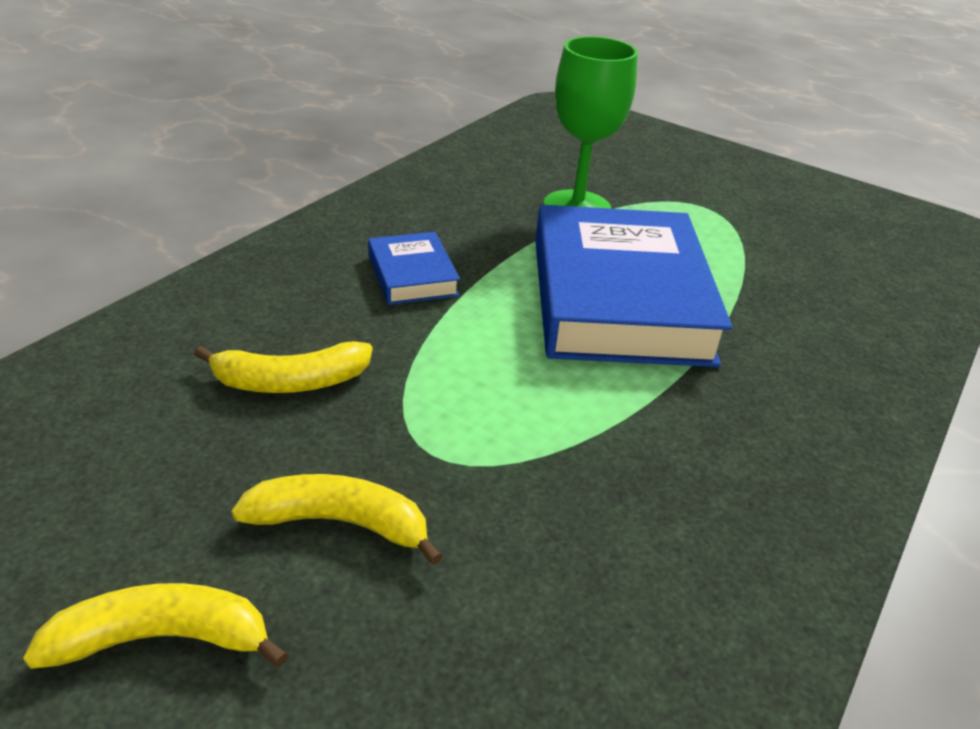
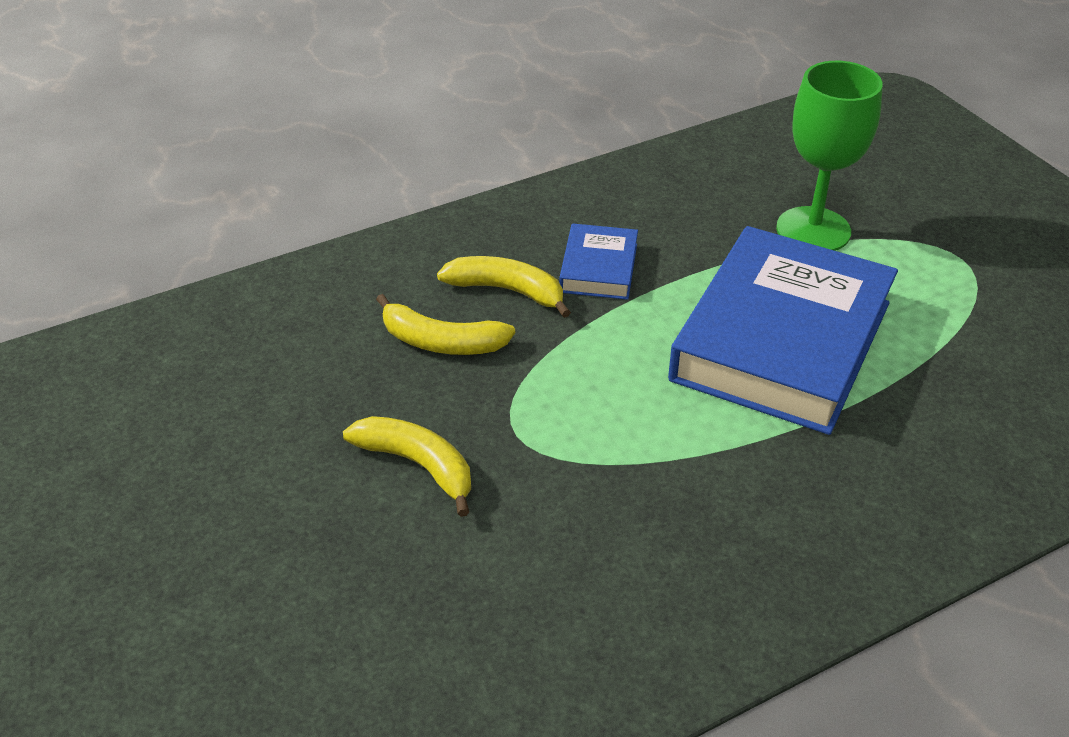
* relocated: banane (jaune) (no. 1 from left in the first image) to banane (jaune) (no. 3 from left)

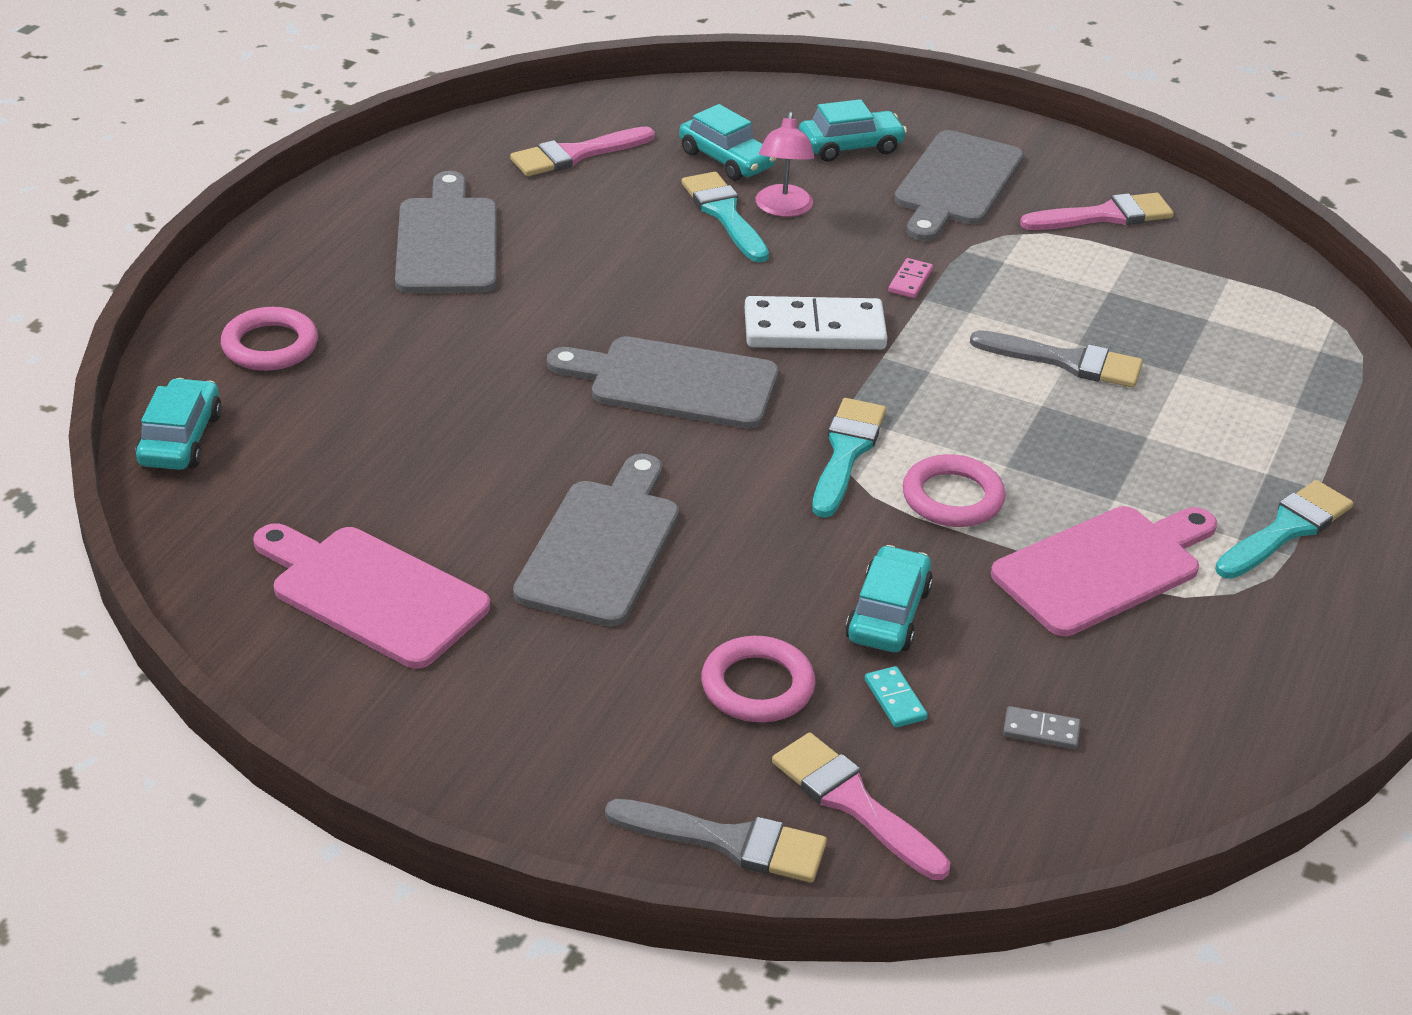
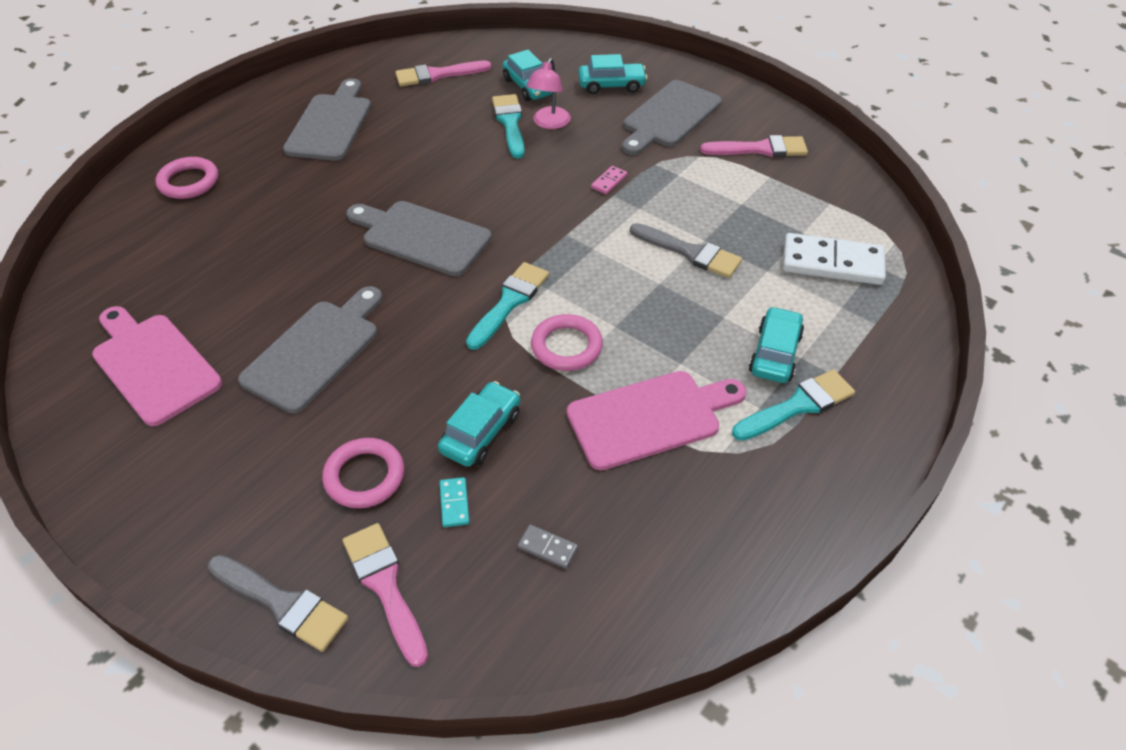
* relocated: voiture (turquoise) (no. 1 from left in the first image) to voiture (turquoise) (no. 4 from left)
* relocated: domino (blanc)

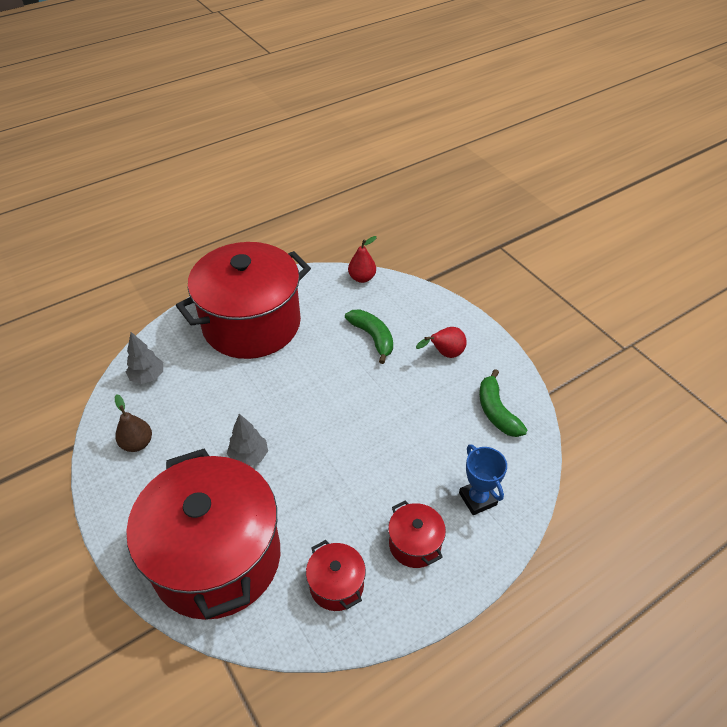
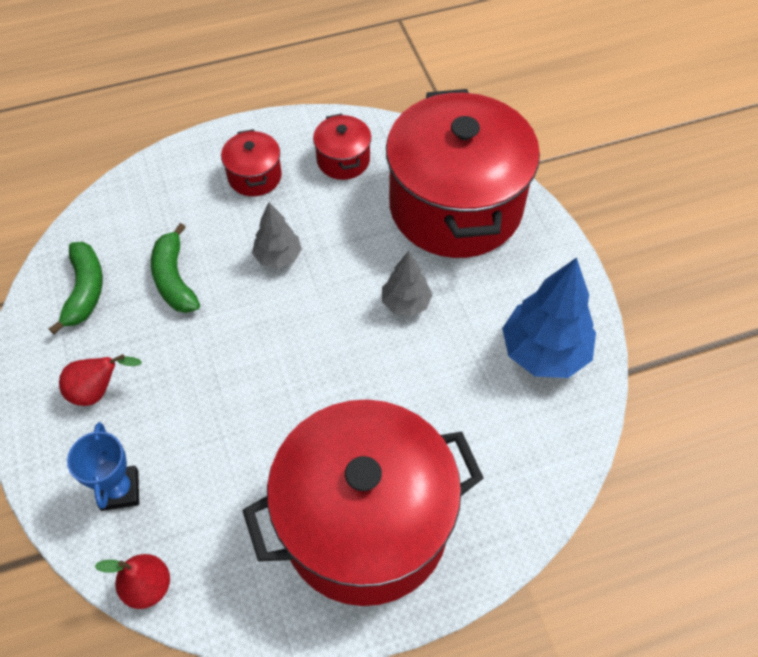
* exchanged: poire (marron) to arbre (bleu)
* relocated: arbre (gris) (no. 1 from left)
* relocated: banane (vert) (no. 1 from left in the first image) to banane (vert) (no. 2 from left)
* relocated: trophée (bleu)

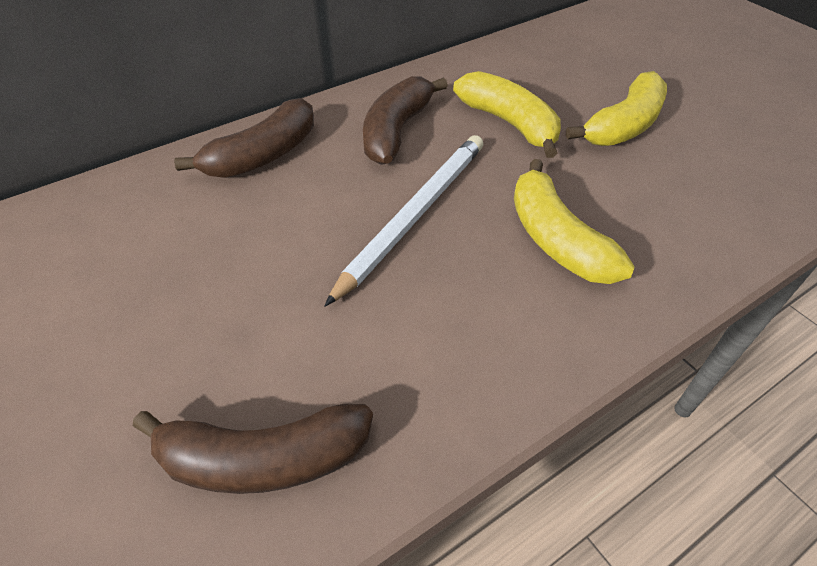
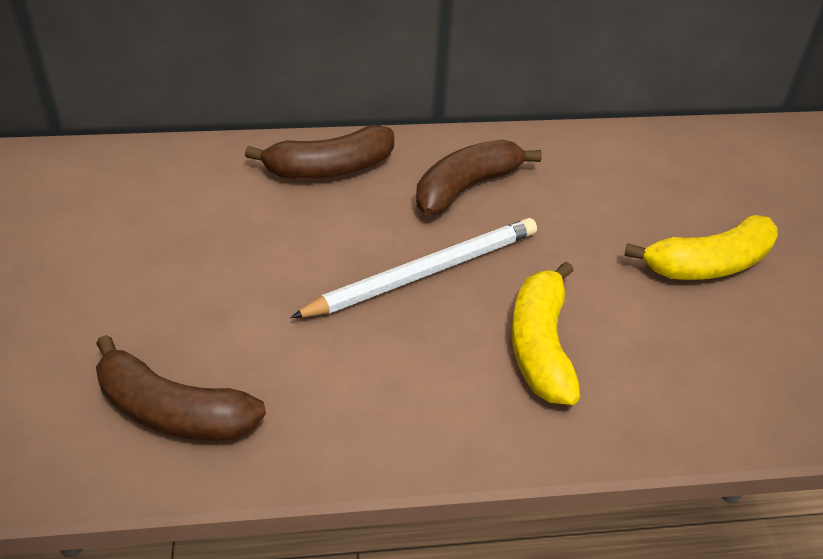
* missing: banane (jaune) (no. 1 from left)

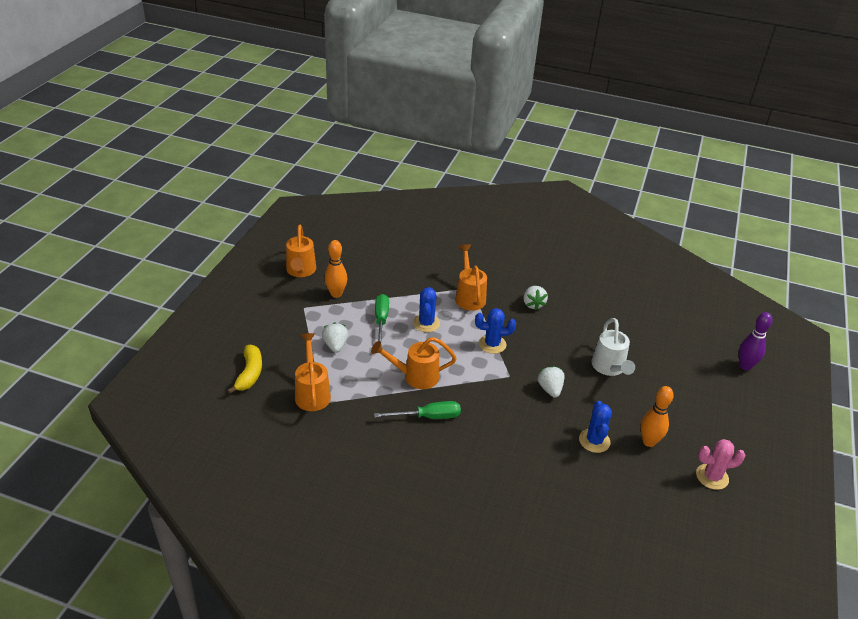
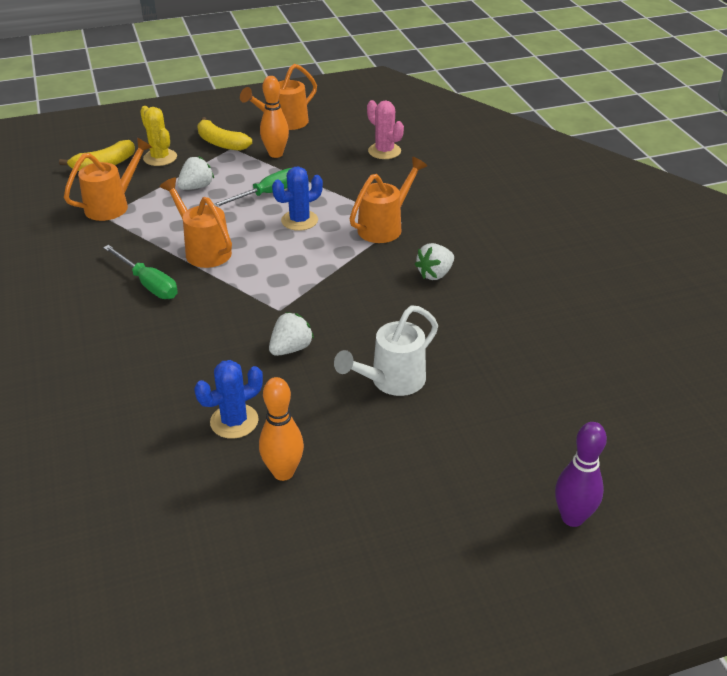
* missing: cactus (bleu) (no. 2 from left)
* relocated: cactus (rose)
* appeared: cactus (jaune)
* appeared: banane (jaune) (no. 2 from left)

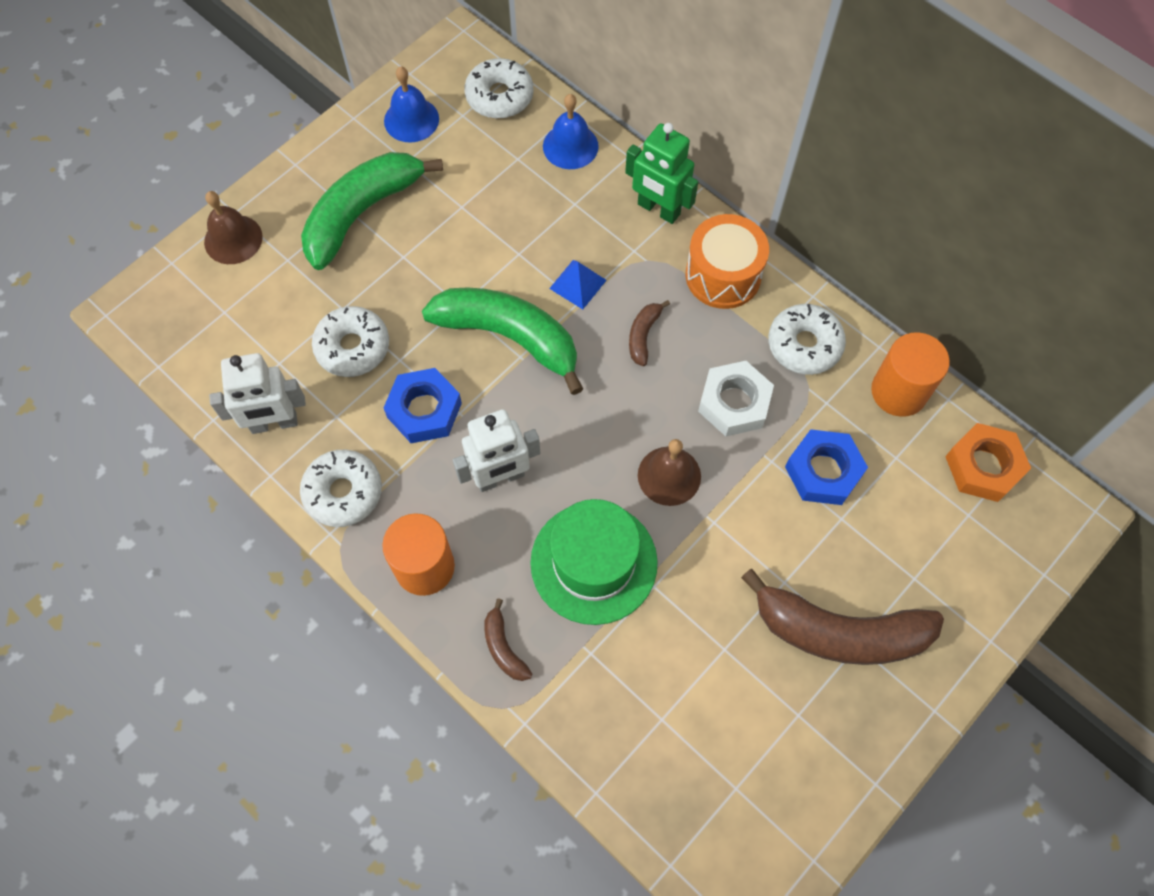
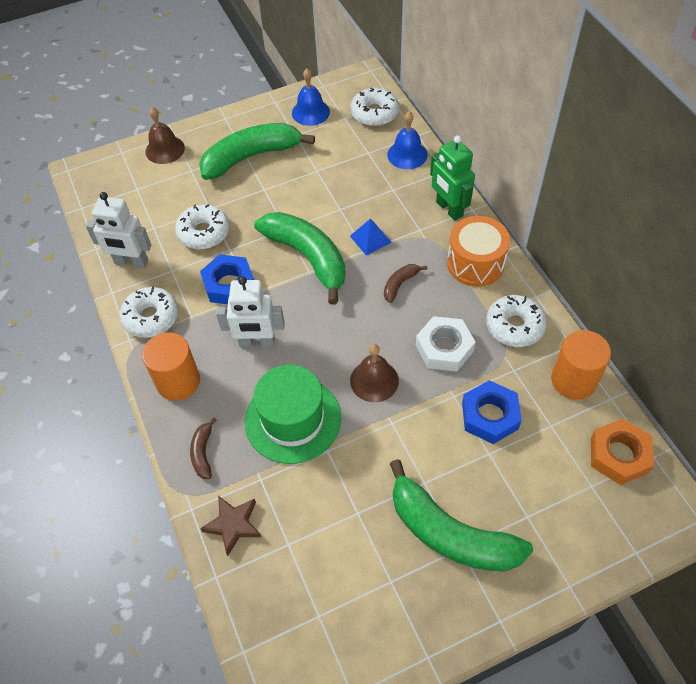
* colour: banane (marron) (no. 3 from left) to banane (vert) (no. 3 from left)
* appeared: étoile (marron)

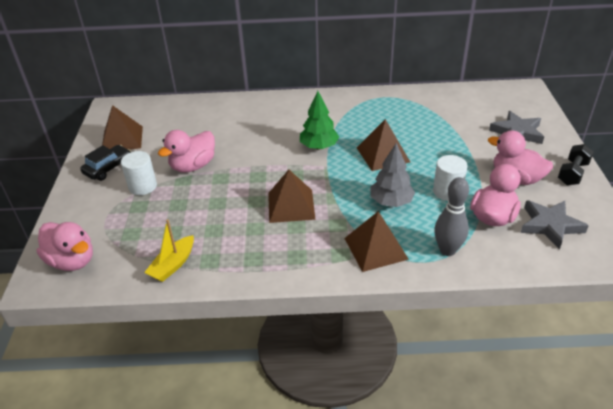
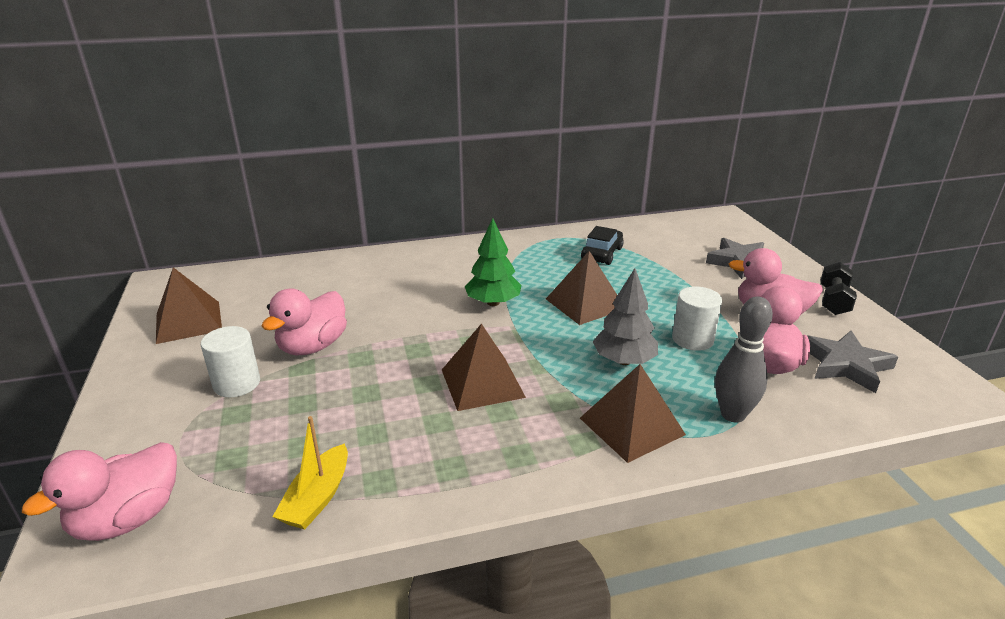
* spun: canard (rose) (no. 1 from left) 105 degrees clockwise
* relocated: voiture (noir)

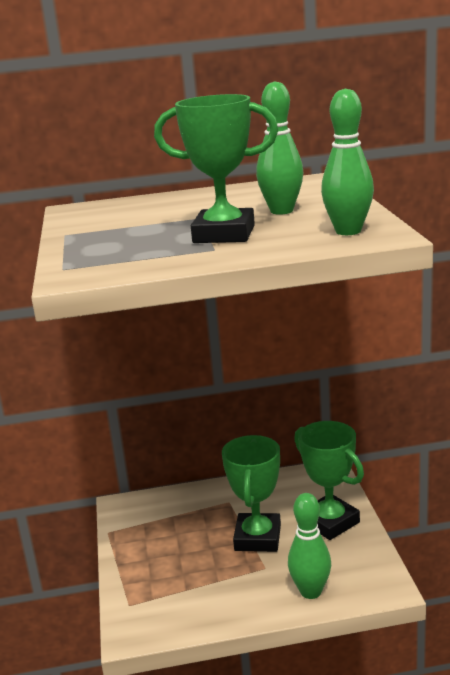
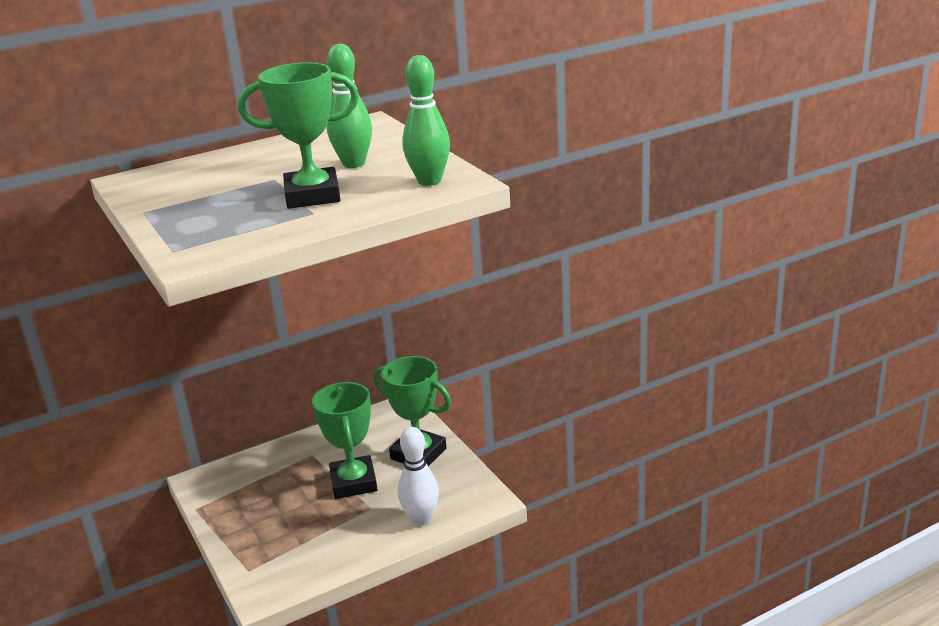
* colour: quille (vert) (no. 2 from left) to quille (blanc)

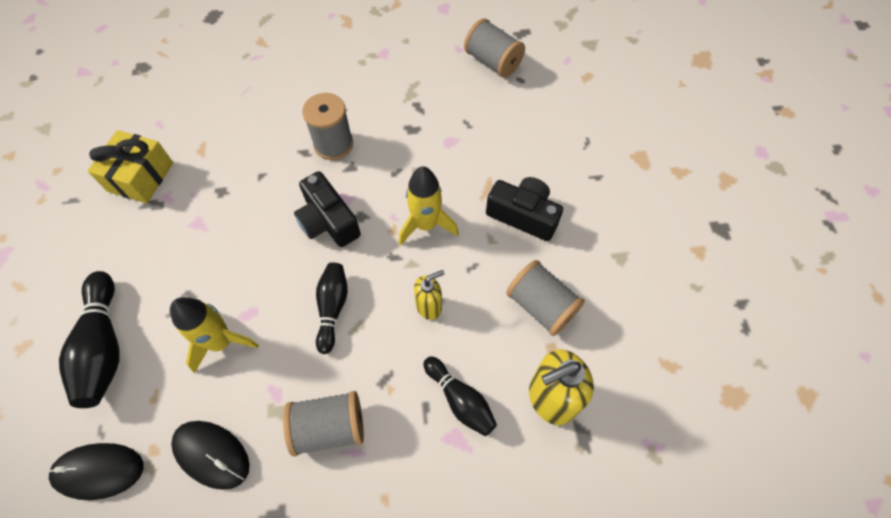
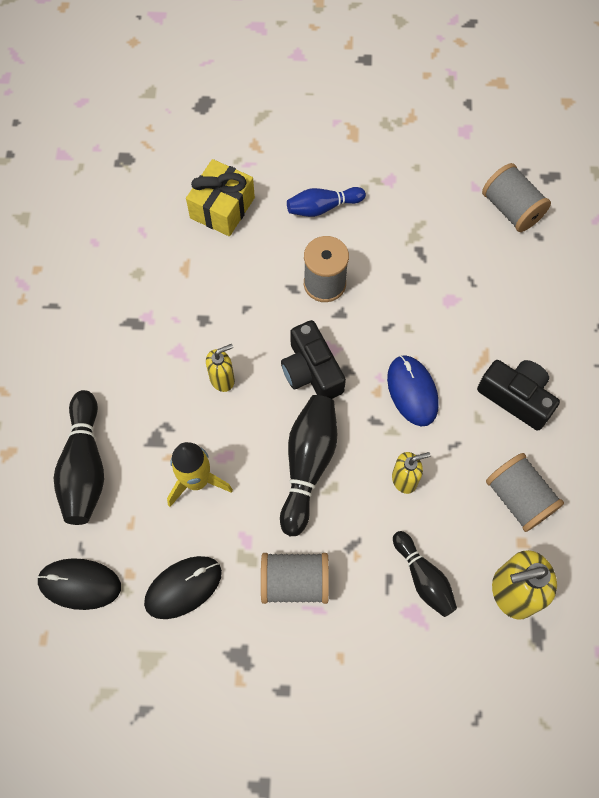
* relocated: cadeau (jaune)
* spun: souris (noir) (no. 2 from left) 75 degrees counterclockwise
* size: quille (noir) (no. 2 from left) x1.55
* exchanged: fusée (jaune) (no. 2 from left) to souris (bleu)
* appeared: distributeur de savon (jaune) (no. 1 from left)
* appeared: quille (bleu)

